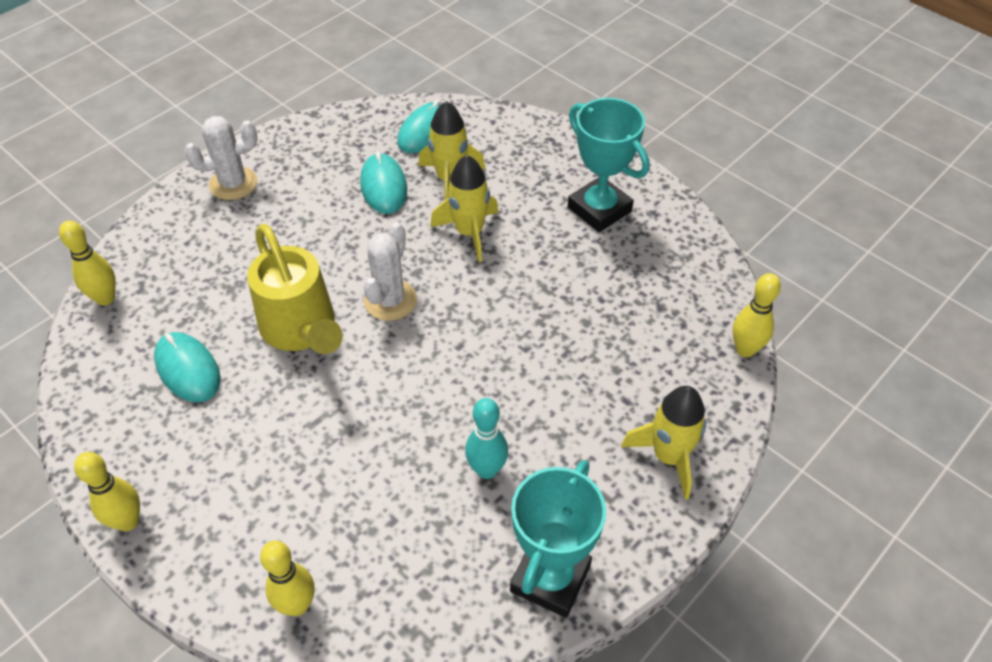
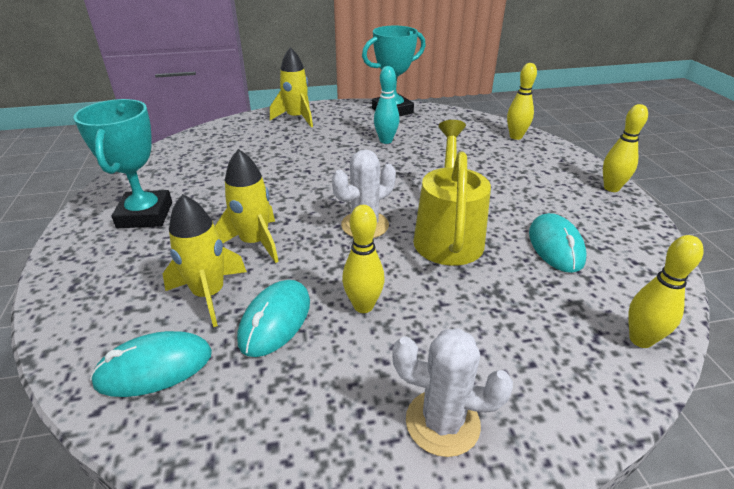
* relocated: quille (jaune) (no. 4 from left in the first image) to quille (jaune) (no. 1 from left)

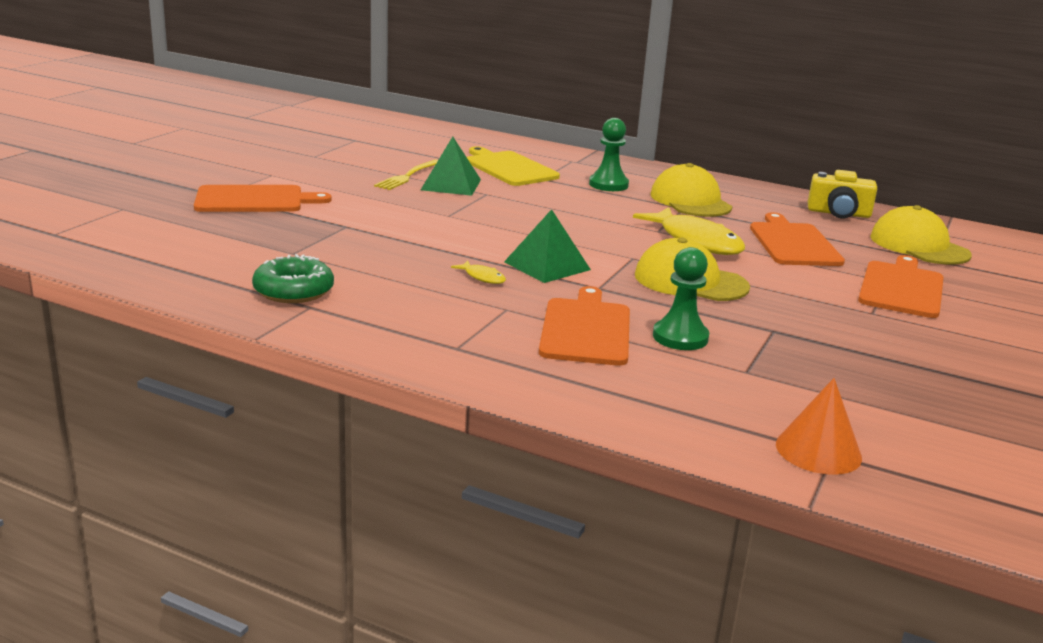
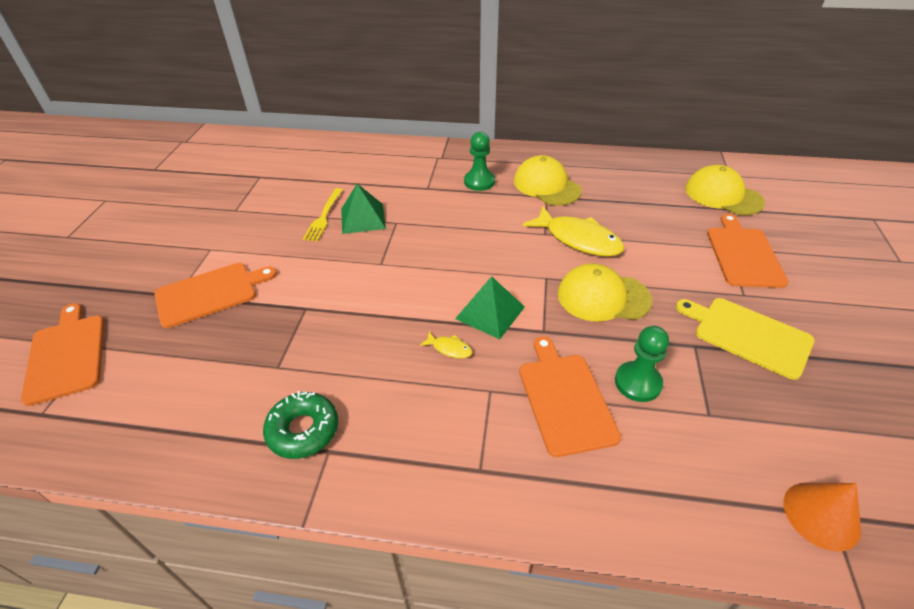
* relocated: planche à découper (jaune)
* relocated: planche à découper (orange) (no. 3 from left in the first image) to planche à découper (orange) (no. 1 from left)
* missing: appareil photo (jaune)

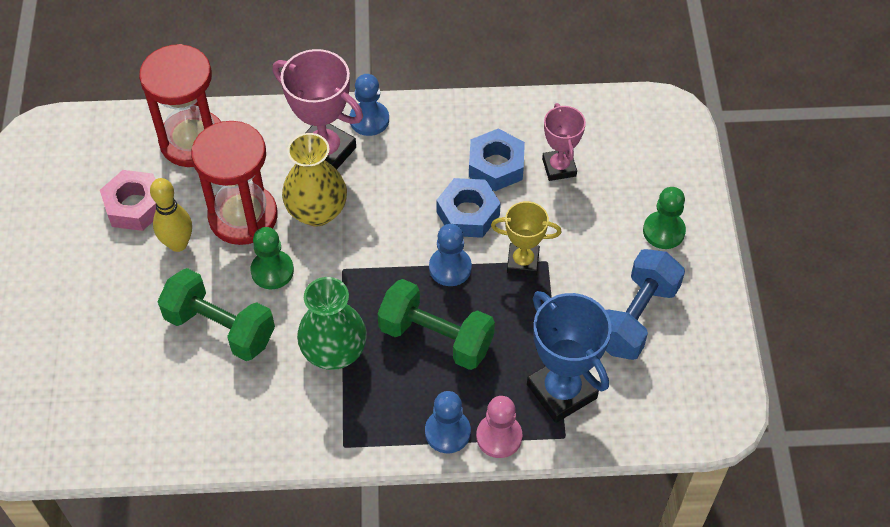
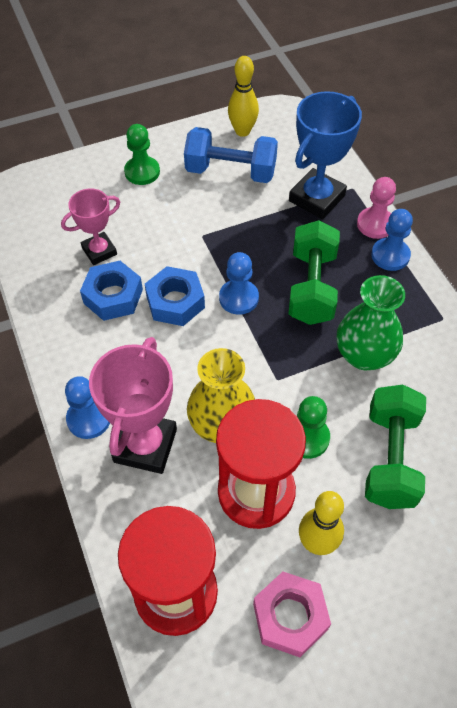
* missing: trophée (jaune)
* appeared: quille (jaune) (no. 1 from left)

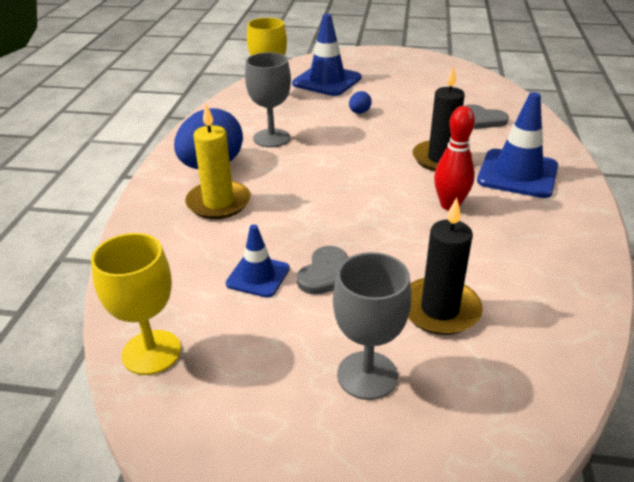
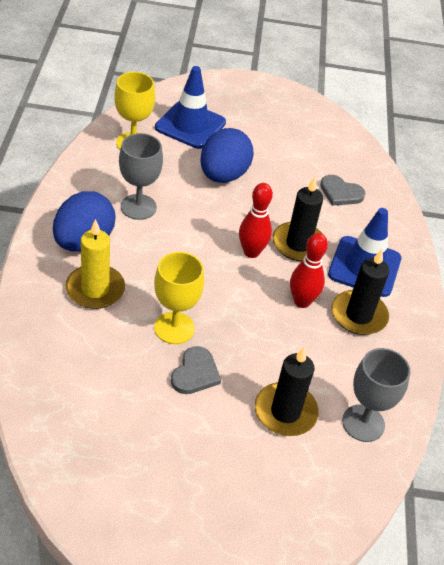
* relocated: verre à pied (jaune) (no. 1 from left in the first image) to verre à pied (jaune) (no. 2 from left)
* missing: cône de chantier (bleu) (no. 1 from left)
* relocated: verre à pied (gris) (no. 2 from left)
* size: œuf (bleu) (no. 2 from left) x2.36
* appeared: quille (rouge) (no. 1 from left)
* appeared: bougie (noir) (no. 3 from left)

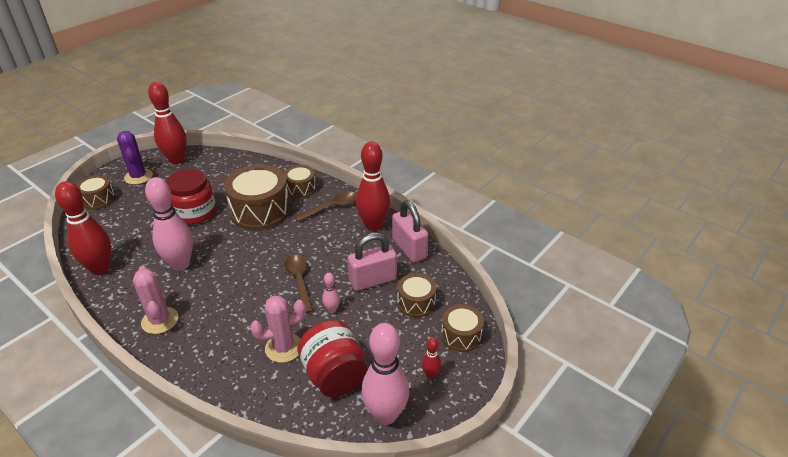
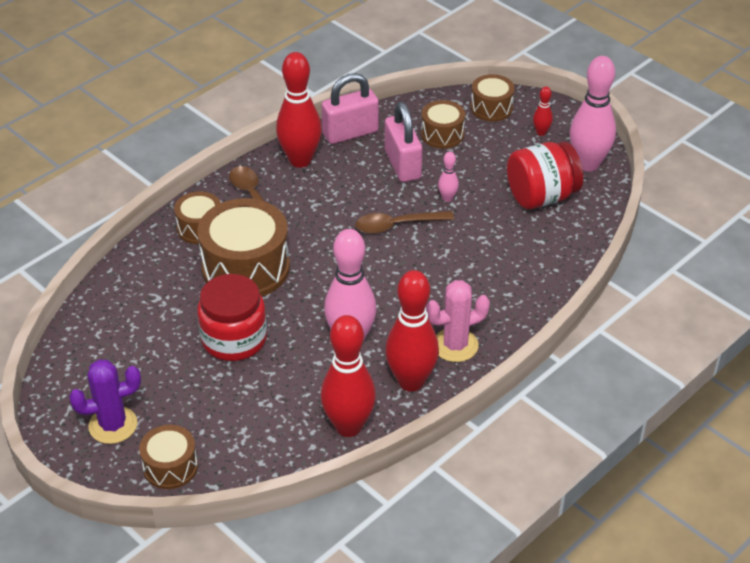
* relocated: quille (rouge) (no. 2 from left in the first image) to quille (rouge) (no. 3 from left)
* missing: cactus (rose) (no. 2 from left)

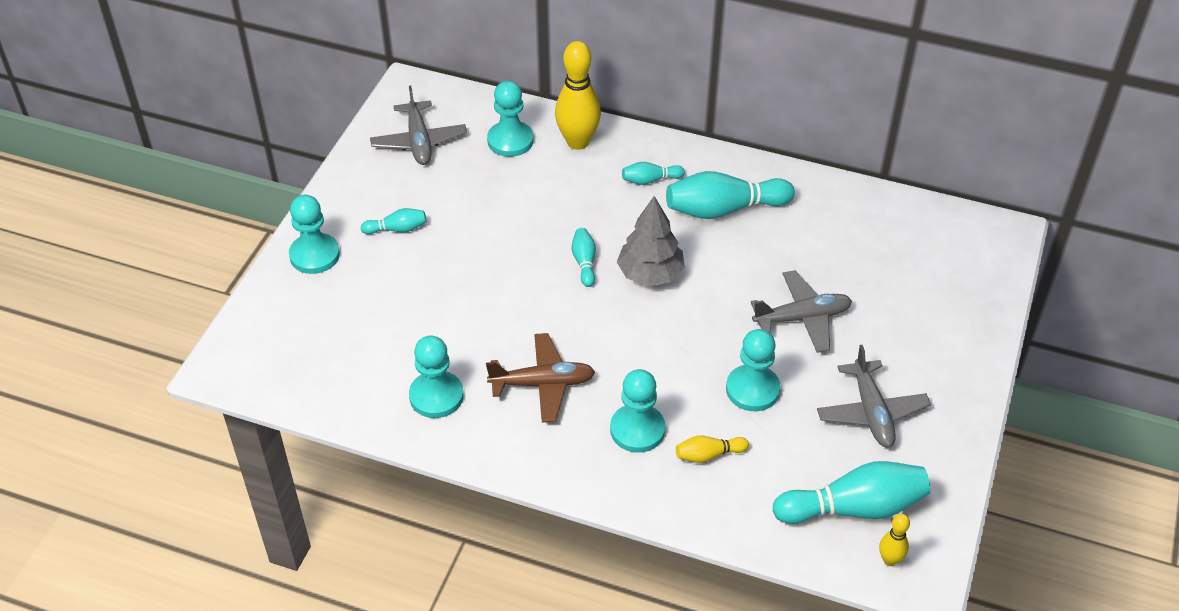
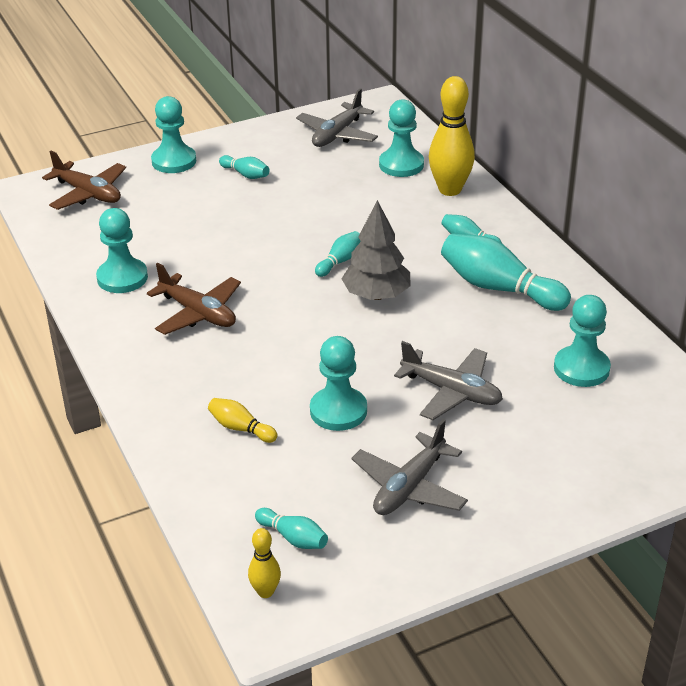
* relocated: pion (turquoise) (no. 4 from left in the first image) to pion (turquoise) (no. 5 from left)
* size: quille (turquoise) (no. 5 from left in the first image) x0.50
* appeared: avion (marron) (no. 1 from left)

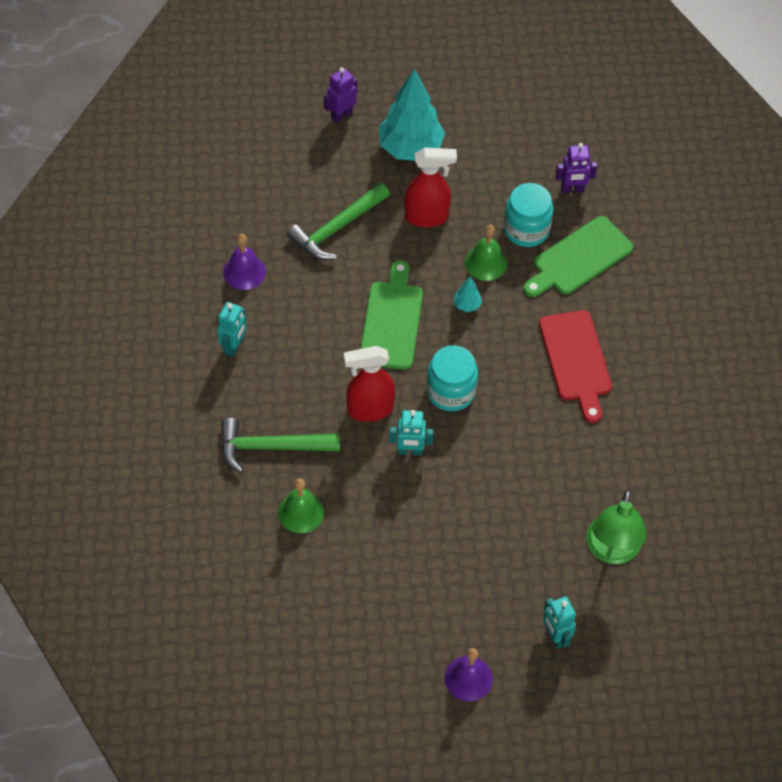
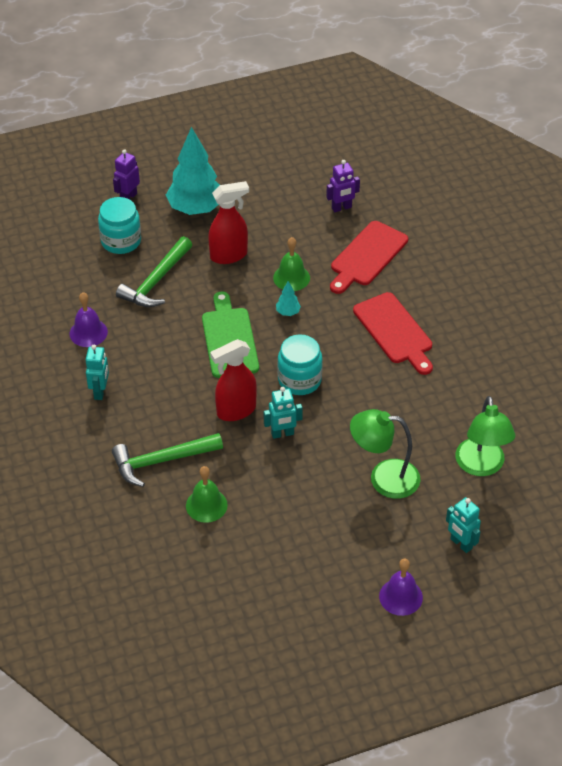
* relocated: bocal (turquoise) (no. 2 from left in the first image) to bocal (turquoise) (no. 1 from left)
* colour: planche à découper (vert) (no. 2 from left) to planche à découper (rouge) (no. 1 from left)
* appeared: lampe (vert) (no. 1 from left)

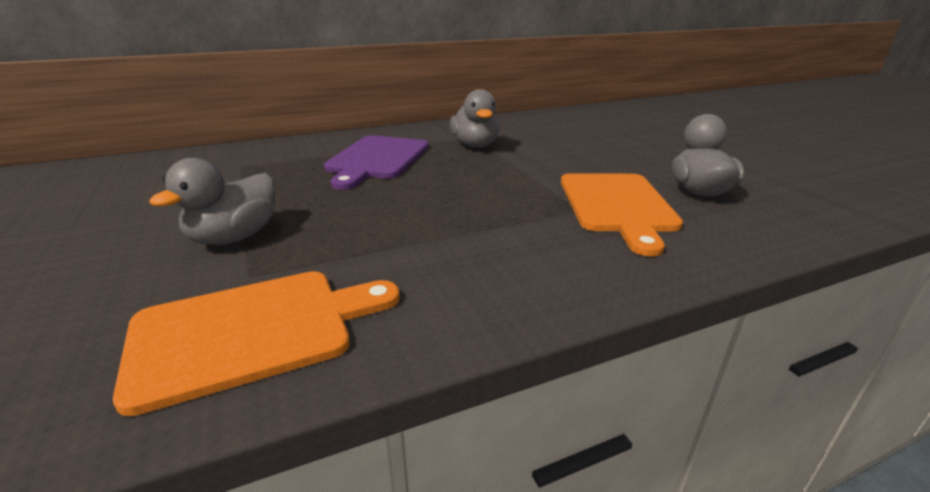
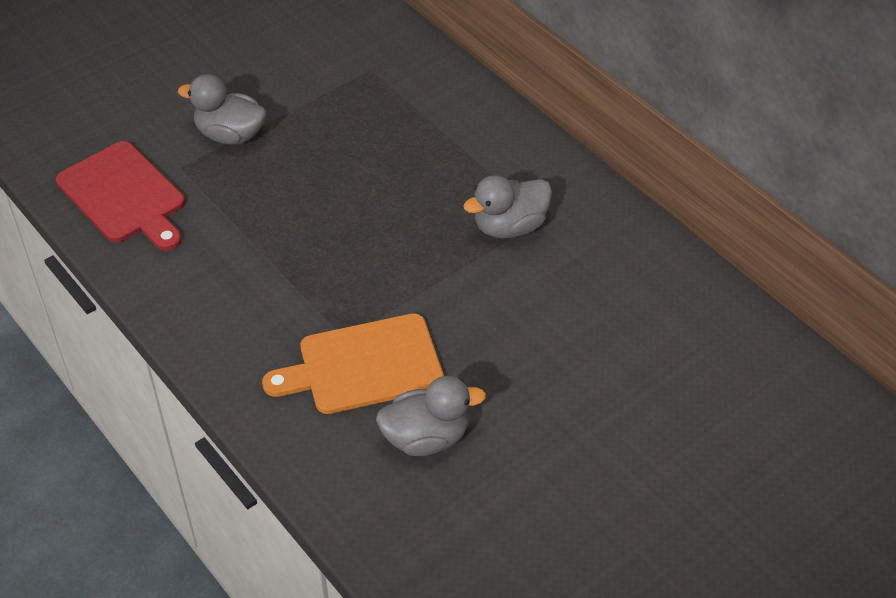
* colour: planche à découper (orange) (no. 1 from left) to planche à découper (rouge)
* missing: planche à découper (violet)

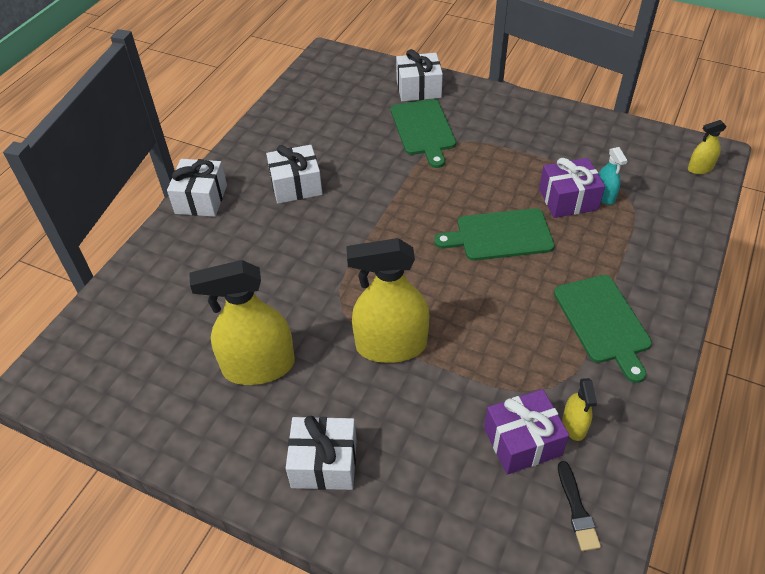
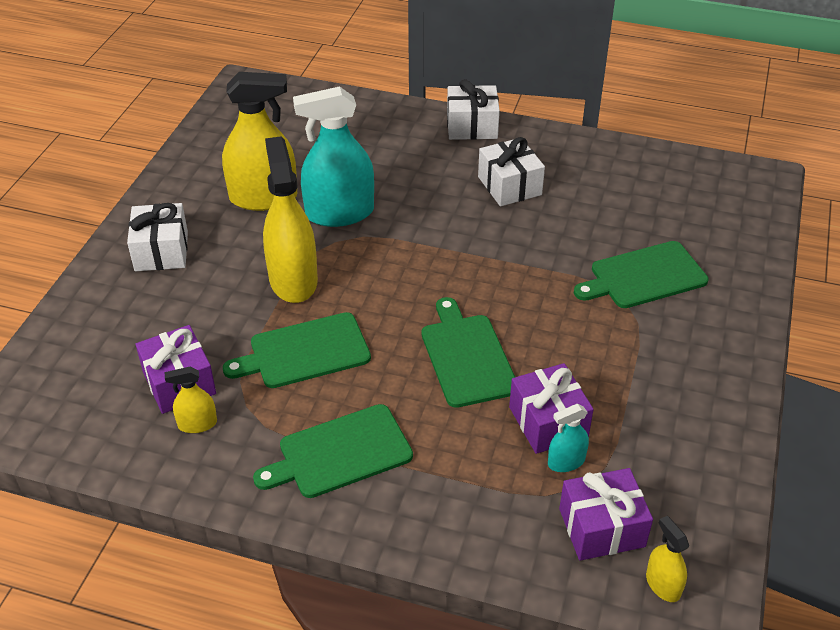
* spun: vaporisateur (jaune) (no. 1 from left in the first image) 105 degrees clockwise
* missing: cadeau (blanc) (no. 4 from left)
* missing: pinceau (noir)
* appeared: planche à découper (vert) (no. 1 from left)
* appeared: vaporisateur (turquoise) (no. 1 from left)
* appeared: cadeau (violet) (no. 3 from left)

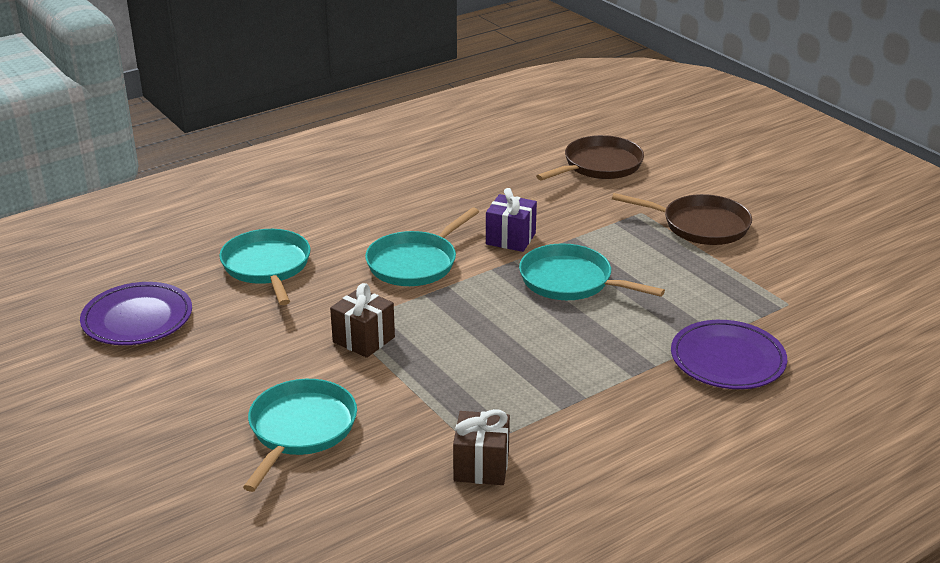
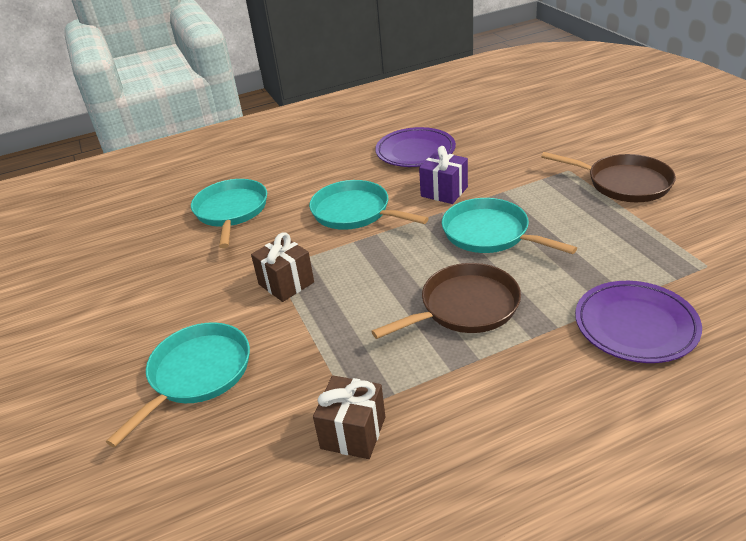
* relocated: assiette (violet) (no. 1 from left)
* spun: poêle (turquoise) (no. 3 from left) 75 degrees clockwise
* relocated: poêle (marron) (no. 1 from left)

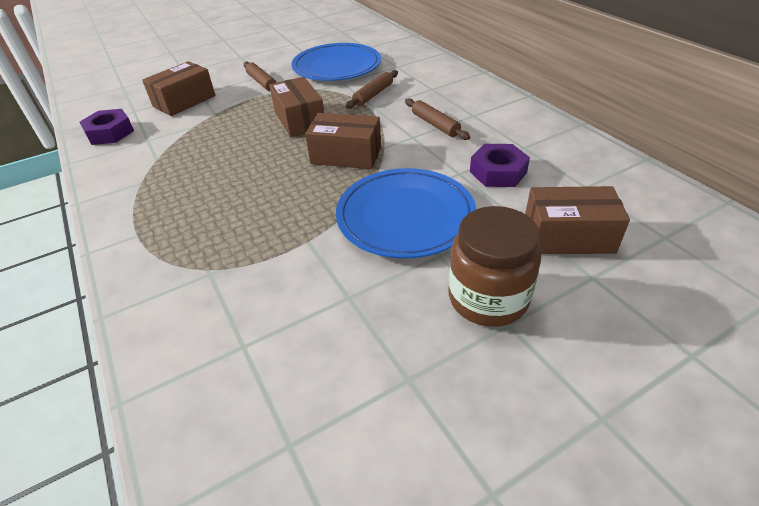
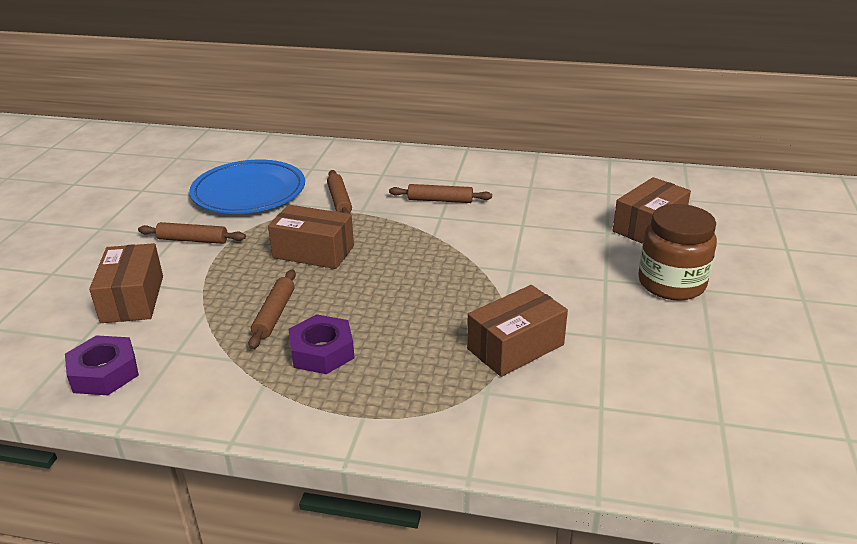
* relocated: boîte (marron) (no. 3 from left)
* missing: assiette (bleu) (no. 2 from left)
* relocated: écrou (violet) (no. 2 from left)
* appeared: rouleau à pâtisserie (marron) (no. 2 from left)

